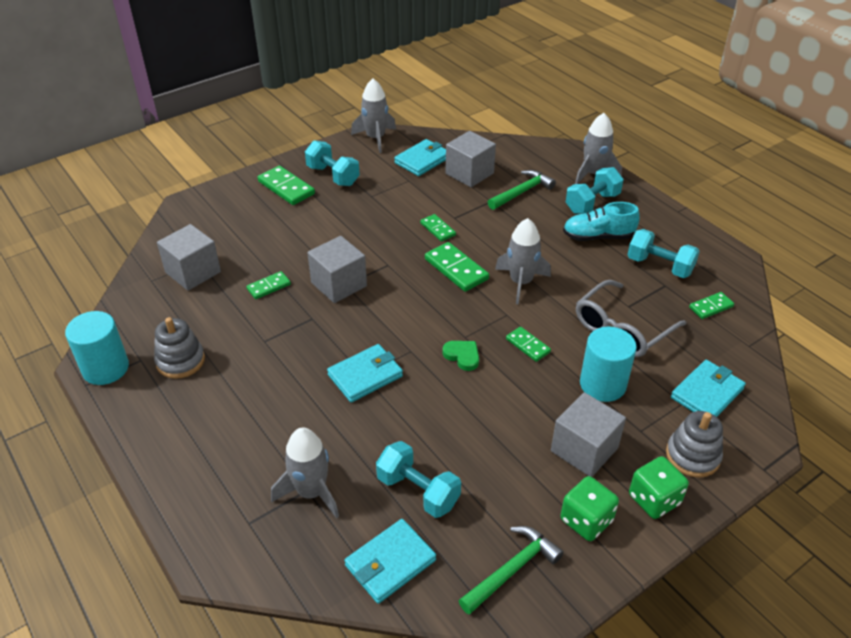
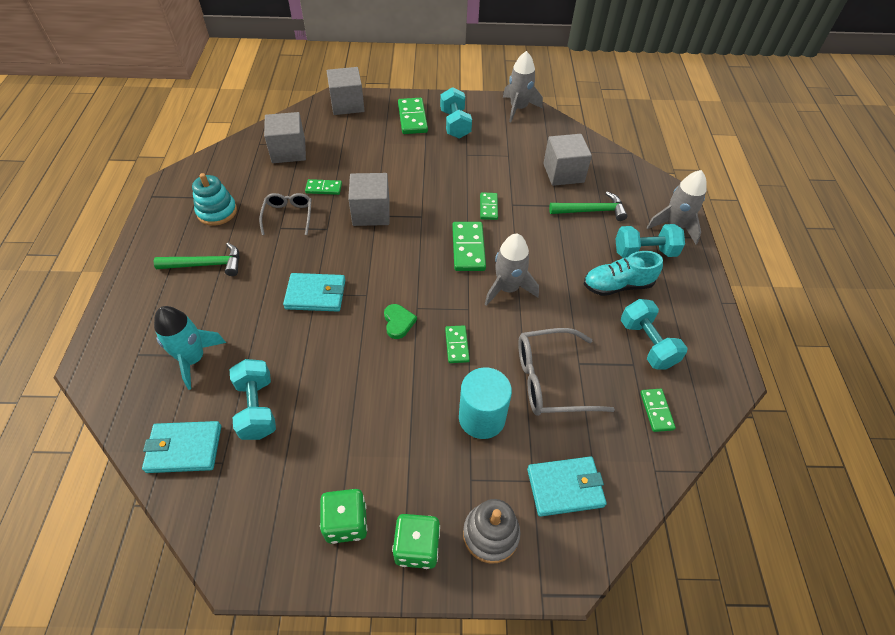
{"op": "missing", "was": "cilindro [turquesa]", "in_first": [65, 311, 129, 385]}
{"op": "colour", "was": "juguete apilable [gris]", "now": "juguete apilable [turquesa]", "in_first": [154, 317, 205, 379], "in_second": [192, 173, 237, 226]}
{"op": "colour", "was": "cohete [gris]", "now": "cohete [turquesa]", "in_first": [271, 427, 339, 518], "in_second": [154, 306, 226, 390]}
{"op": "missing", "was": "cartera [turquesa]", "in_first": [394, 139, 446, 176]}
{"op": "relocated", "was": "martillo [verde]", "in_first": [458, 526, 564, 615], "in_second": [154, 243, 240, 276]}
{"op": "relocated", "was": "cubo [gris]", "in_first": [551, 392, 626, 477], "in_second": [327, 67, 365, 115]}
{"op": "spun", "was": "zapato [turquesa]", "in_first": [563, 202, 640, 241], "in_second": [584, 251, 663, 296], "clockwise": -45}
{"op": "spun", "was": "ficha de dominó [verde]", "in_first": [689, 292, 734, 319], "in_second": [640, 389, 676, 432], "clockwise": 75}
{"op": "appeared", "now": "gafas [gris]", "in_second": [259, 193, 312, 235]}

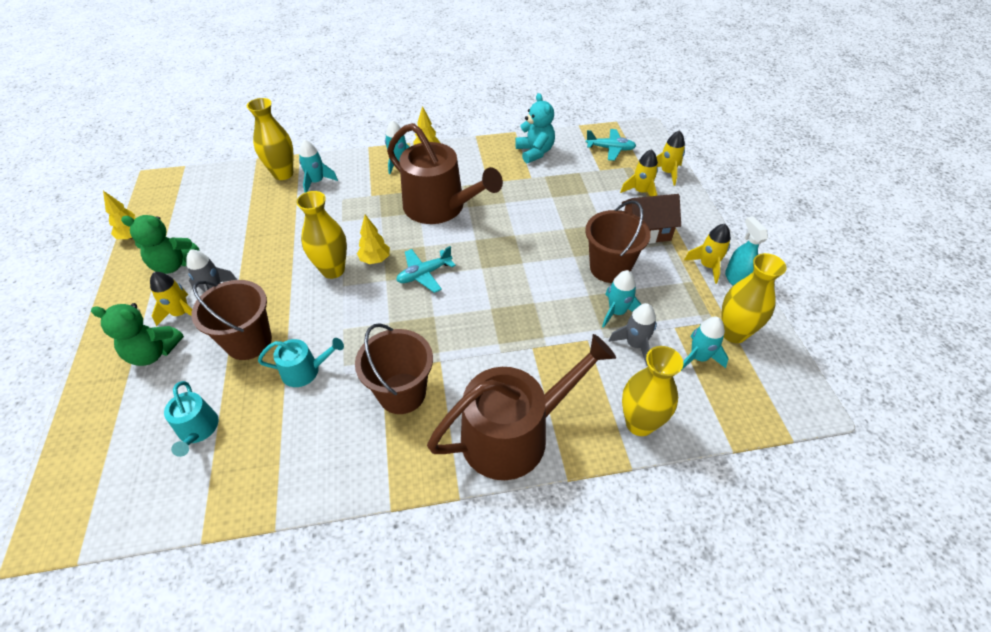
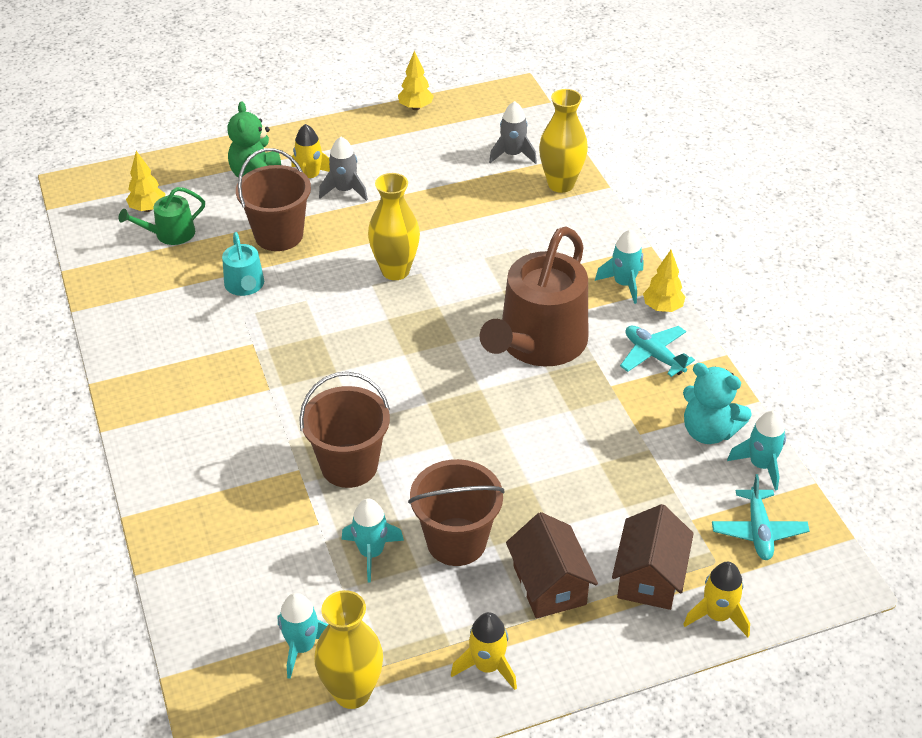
{"op": "missing", "was": "osito [verde]", "in_first": [121, 215, 200, 274]}
{"op": "colour", "was": "regadera [turquesa]", "now": "regadera [verde]", "in_first": [164, 381, 219, 457], "in_second": [119, 187, 205, 245]}
{"op": "relocated", "was": "cohete [turquesa]", "in_first": [299, 139, 338, 193], "in_second": [727, 411, 786, 490]}
{"op": "relocated", "was": "balde [marrón]", "in_first": [355, 323, 433, 414], "in_second": [299, 372, 390, 488]}
{"op": "relocated", "was": "árbol [amarillo]", "in_first": [357, 215, 390, 264], "in_second": [126, 151, 165, 212]}
{"op": "relocated", "was": "avión [turquesa]", "in_first": [396, 246, 456, 293], "in_second": [620, 326, 695, 377]}
{"op": "missing", "was": "regadera [marrón]", "in_first": [427, 334, 616, 480]}
{"op": "spun", "was": "osito [turquesa]", "in_first": [515, 93, 555, 163], "in_second": [683, 363, 752, 444], "clockwise": 60}
{"op": "relocated", "was": "cohete [gris]", "in_first": [608, 303, 657, 366], "in_second": [489, 101, 537, 164]}
{"op": "exchanged", "was": "cohete [amarillo]", "now": "casa [marrón]", "in_first": [620, 149, 658, 196], "in_second": [612, 504, 694, 610]}
{"op": "missing", "was": "florero [amarillo]", "in_first": [622, 346, 683, 436]}
{"op": "missing", "was": "pulverizador [turquesa]", "in_first": [725, 216, 768, 286]}

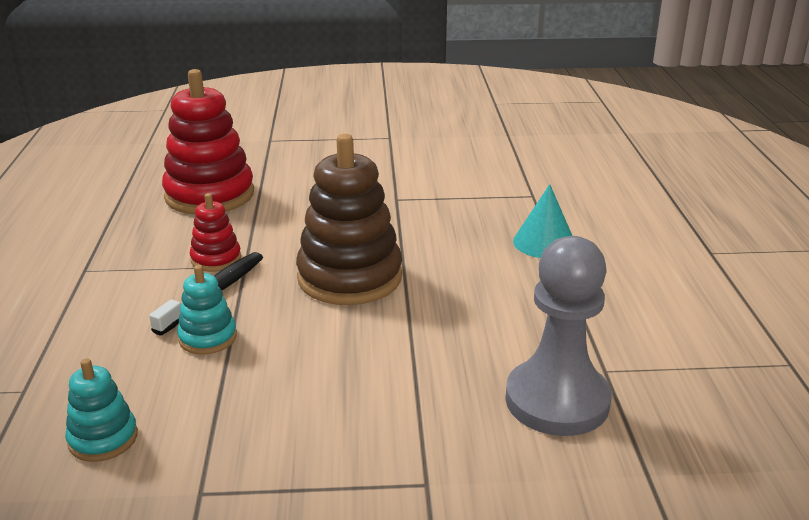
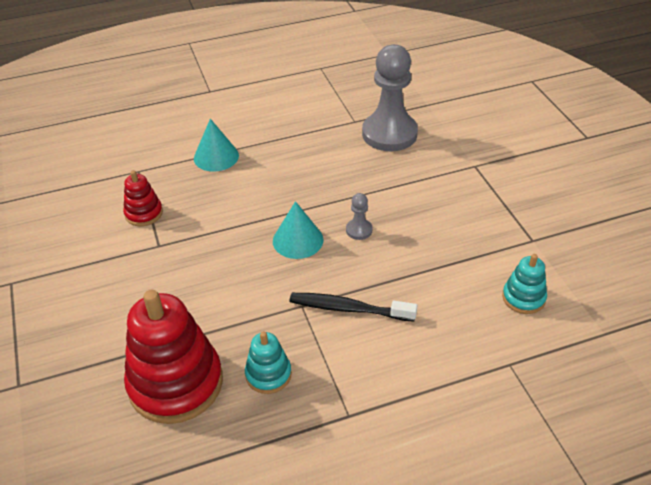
{"op": "relocated", "was": "juguete apilable [turquesa]", "in_first": [177, 265, 237, 355], "in_second": [245, 331, 292, 394]}
{"op": "relocated", "was": "juguete apilable [rojo]", "in_first": [190, 193, 241, 272], "in_second": [123, 170, 163, 226]}
{"op": "exchanged", "was": "juguete apilable [marrón]", "now": "cono [turquesa]", "in_first": [296, 134, 402, 305], "in_second": [273, 201, 324, 259]}
{"op": "appeared", "now": "peón [gris]", "in_second": [346, 193, 373, 240]}

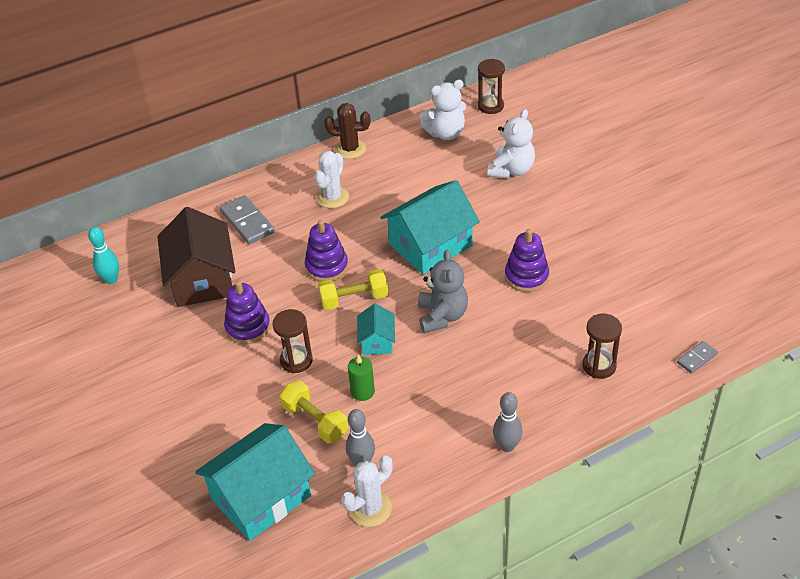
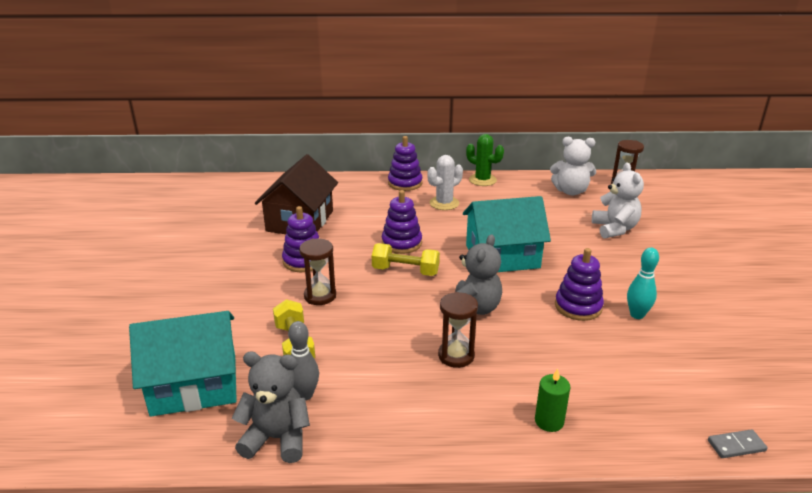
{"op": "relocated", "was": "bolo [turquesa]", "in_first": [88, 227, 119, 284], "in_second": [627, 247, 659, 319]}
{"op": "missing", "was": "ficha de dominó [gris]", "in_first": [220, 195, 275, 244]}
{"op": "colour", "was": "cactus [marrón]", "now": "cactus [verde]", "in_first": [324, 103, 370, 159], "in_second": [466, 134, 504, 186]}
{"op": "exchanged", "was": "cactus [blanco]", "now": "osito [gris]", "in_first": [341, 455, 393, 527], "in_second": [232, 352, 310, 463]}
{"op": "relocated", "was": "vela [verde]", "in_first": [348, 354, 375, 401], "in_second": [535, 368, 570, 432]}
{"op": "missing", "was": "casa [turquesa]", "in_first": [357, 304, 395, 355]}
{"op": "spun", "was": "osito [blanco]", "in_first": [488, 109, 535, 178], "in_second": [592, 163, 644, 239], "clockwise": -60}
{"op": "missing", "was": "bolo [gris]", "in_first": [493, 392, 523, 452]}
{"op": "relocated", "was": "reloj de arena [marrón]", "in_first": [582, 314, 622, 379], "in_second": [438, 292, 478, 368]}
{"op": "appeared", "now": "juguete apilable [morado]", "in_second": [388, 136, 422, 191]}

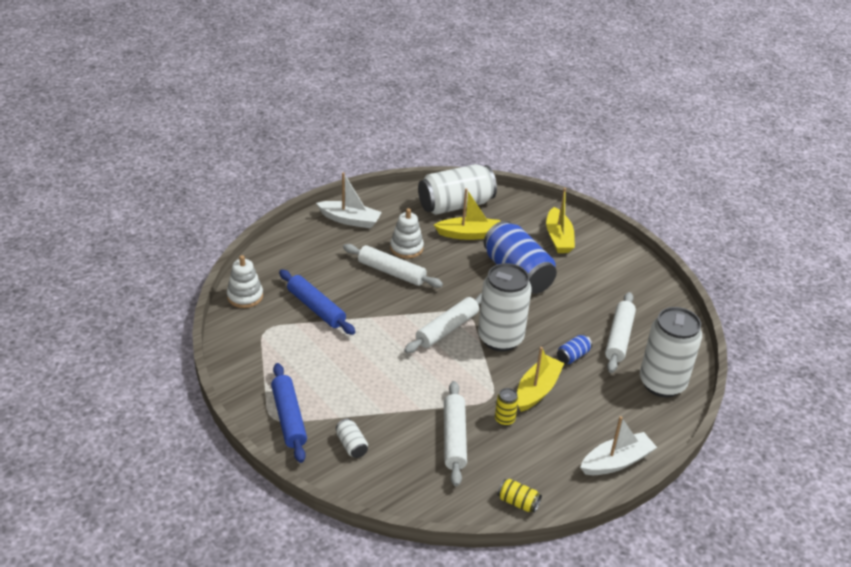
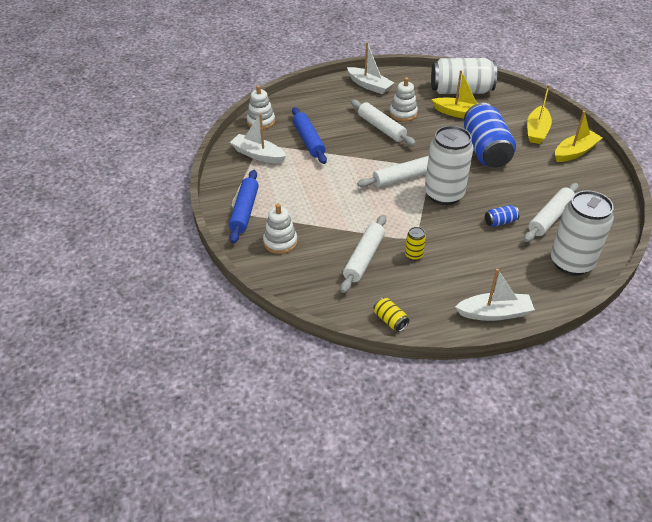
{"op": "exchanged", "was": "lata [blanco]", "now": "juguete apilable [blanco]", "in_first": [336, 419, 368, 458], "in_second": [263, 204, 298, 254]}
{"op": "relocated", "was": "barco [amarillo]", "in_first": [517, 347, 564, 412], "in_second": [555, 111, 602, 162]}
{"op": "appeared", "now": "barco [blanco]", "in_second": [230, 113, 286, 164]}

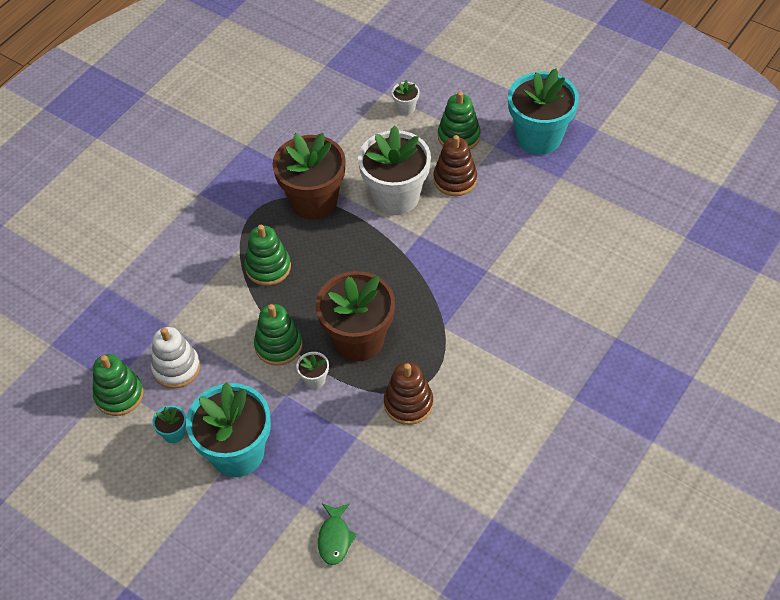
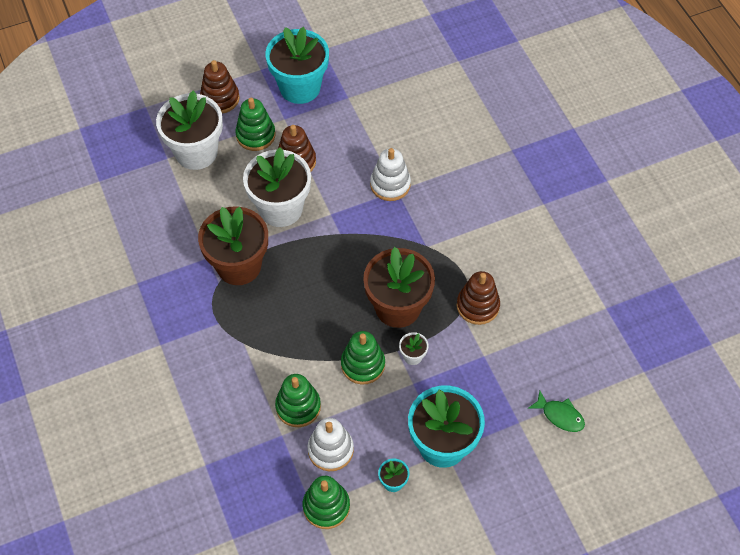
{"op": "relocated", "was": "juguete apilable [verde]", "in_first": [244, 225, 291, 286], "in_second": [275, 374, 321, 427]}
{"op": "size", "was": "maceta [blanco]", "in_first": [392, 80, 420, 115], "in_second": [156, 90, 223, 170], "ratio": 2.43}
{"op": "appeared", "now": "juguete apilable [marrón]", "in_second": [200, 60, 240, 113]}
{"op": "appeared", "now": "juguete apilable [blanco]", "in_second": [370, 148, 411, 201]}

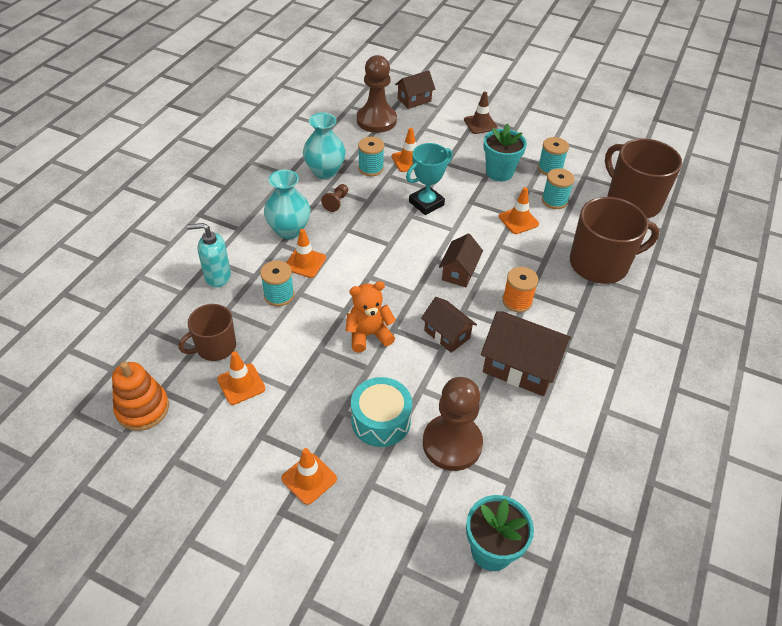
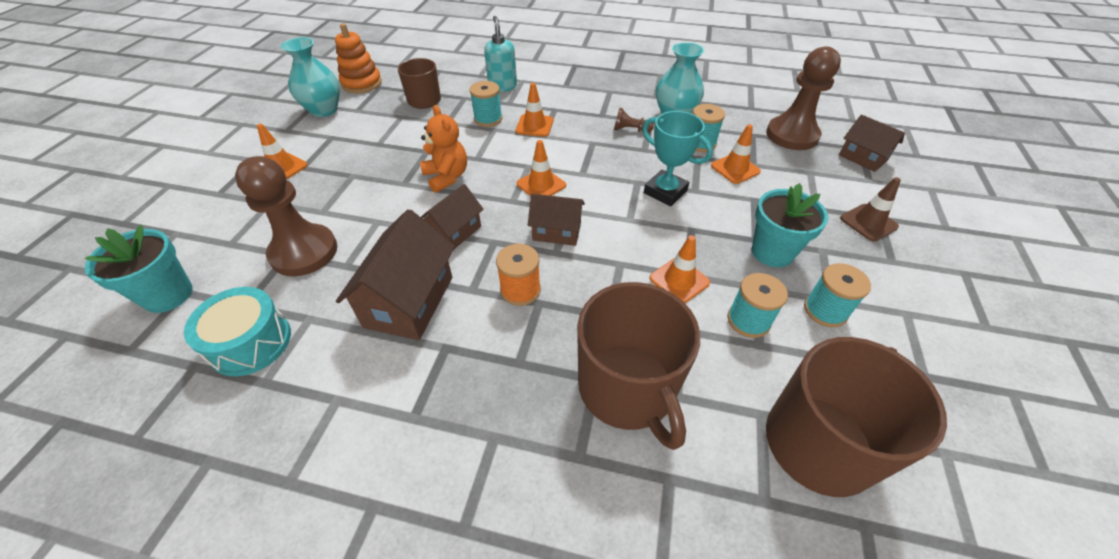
{"op": "relocated", "was": "cono de tráfico [naranja]", "in_first": [217, 351, 265, 405], "in_second": [517, 140, 566, 196]}
{"op": "relocated", "was": "florero [turquesa]", "in_first": [264, 170, 310, 239], "in_second": [281, 37, 340, 117]}
{"op": "relocated", "was": "tambor [turquesa]", "in_first": [351, 377, 412, 447], "in_second": [184, 287, 291, 376]}

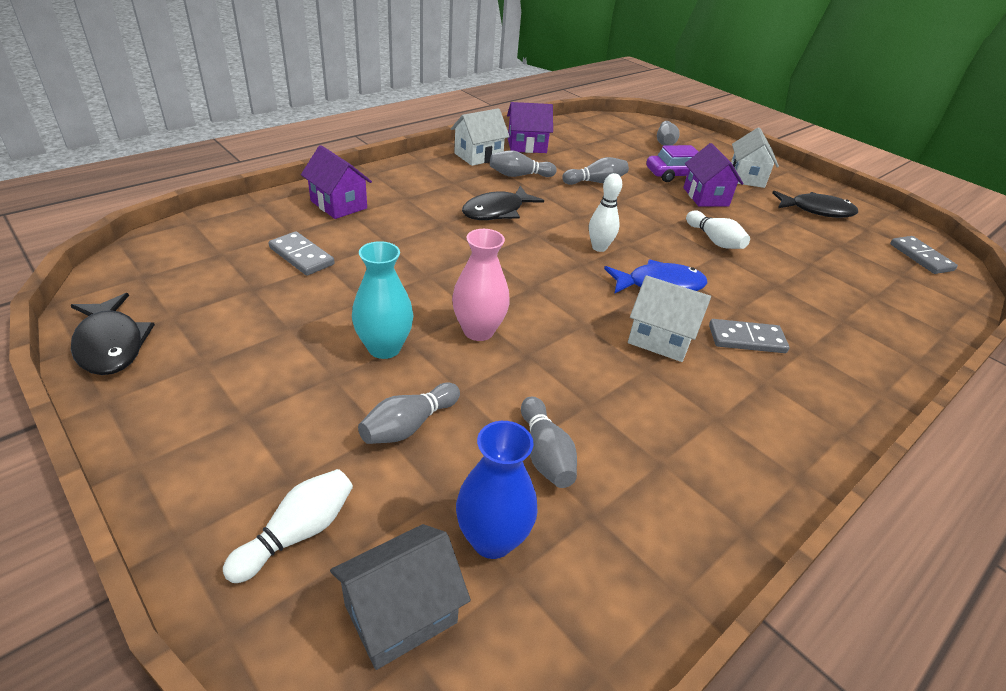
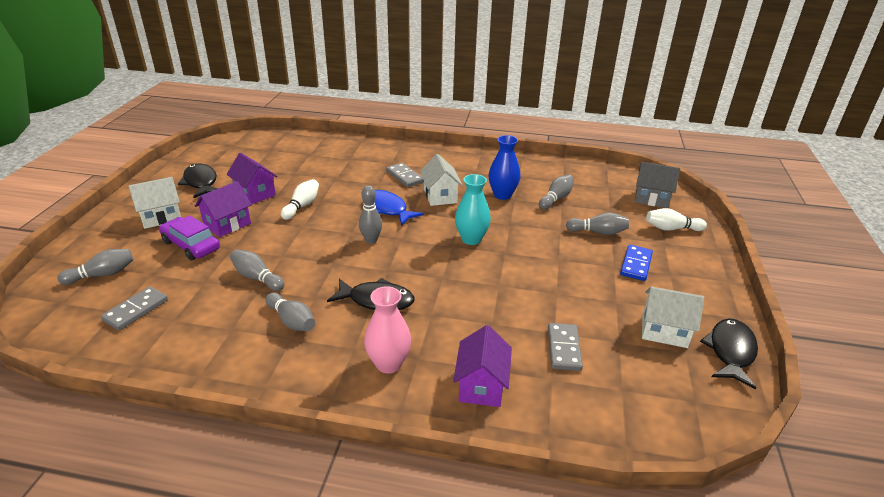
{"op": "relocated", "was": "florero [turquesa]", "in_first": [352, 241, 414, 359], "in_second": [455, 174, 491, 245]}
{"op": "relocated", "was": "casa [blanco]", "in_first": [451, 108, 510, 166], "in_second": [642, 286, 704, 348]}
{"op": "relocated", "was": "florero [rosa]", "in_first": [452, 229, 510, 341], "in_second": [364, 286, 411, 373]}
{"op": "relocated", "was": "florero [azul]", "in_first": [456, 421, 537, 559], "in_second": [489, 135, 521, 200]}
{"op": "relocated", "was": "casa [morado]", "in_first": [507, 102, 553, 153], "in_second": [227, 153, 278, 204]}
{"op": "colour", "was": "bolo [blanco]", "now": "bolo [gris]", "in_first": [589, 173, 622, 252], "in_second": [359, 185, 382, 244]}
{"op": "relocated", "was": "ficha de dominó [gris]", "in_first": [890, 236, 958, 274], "in_second": [101, 286, 168, 331]}
{"op": "appeared", "now": "ficha de dominó [azul]", "in_second": [620, 245, 653, 281]}

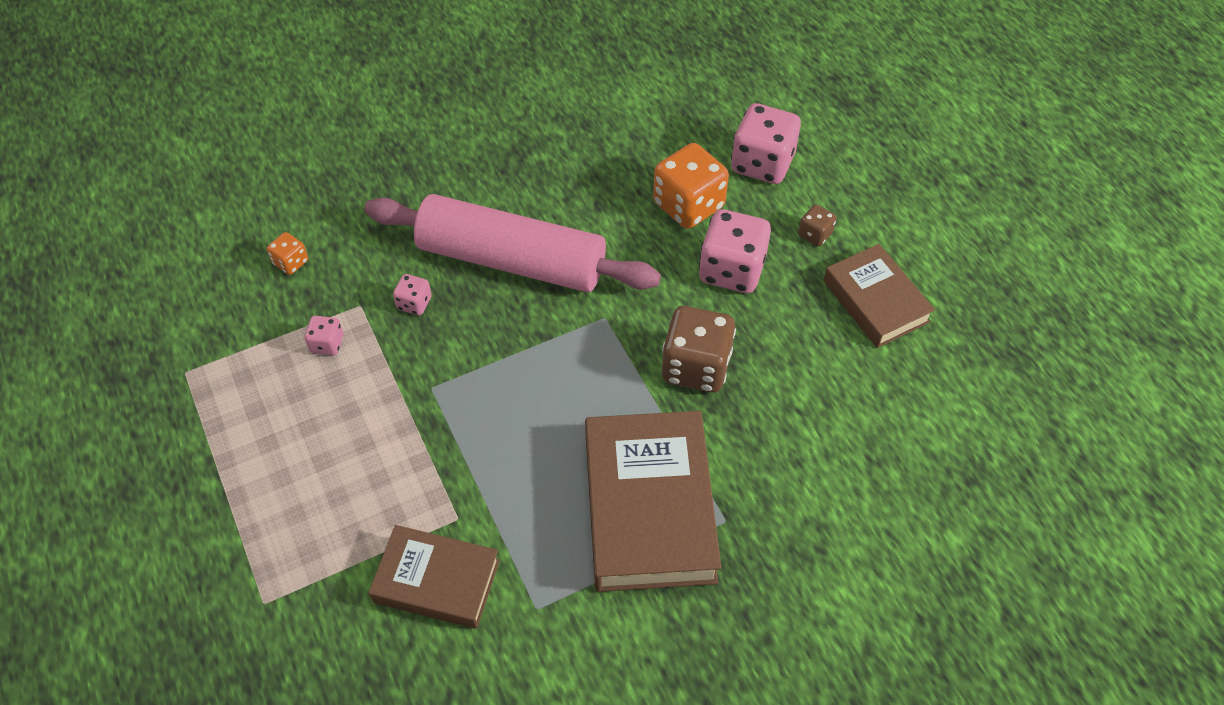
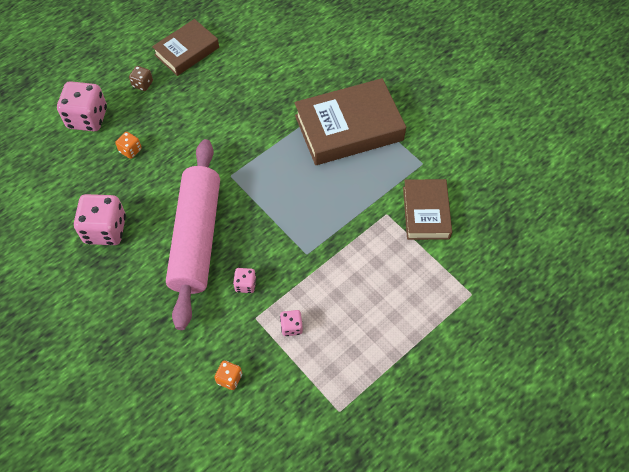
{"op": "size", "was": "dado [naranja]", "in_first": [653, 143, 729, 229], "in_second": [115, 132, 142, 159], "ratio": 0.49}
{"op": "missing", "was": "dado [marrón]", "in_first": [662, 306, 736, 393]}
{"op": "relocated", "was": "dado [rosa]", "in_first": [699, 209, 771, 293], "in_second": [74, 194, 126, 245]}

